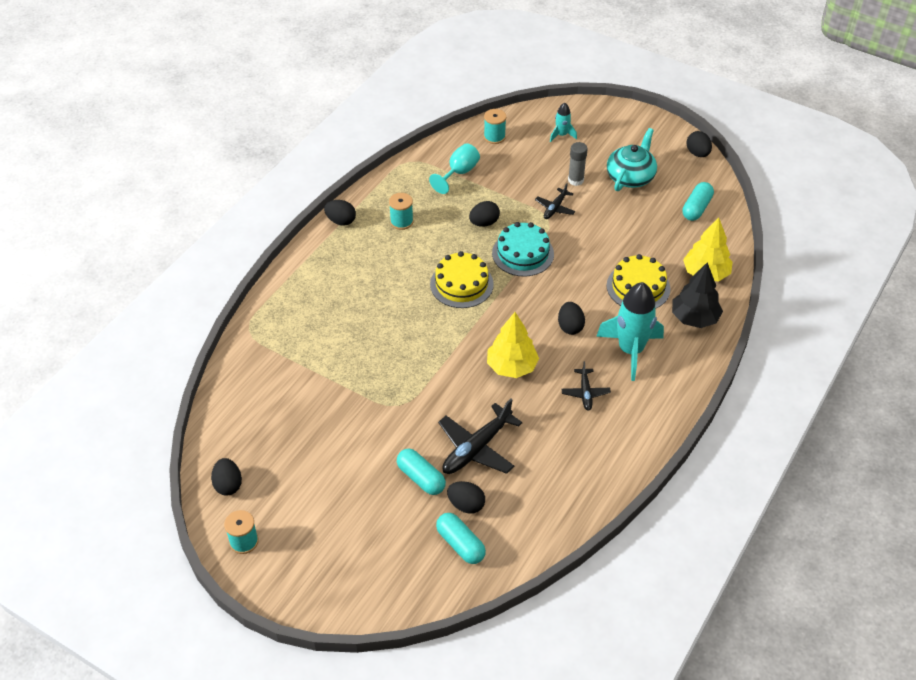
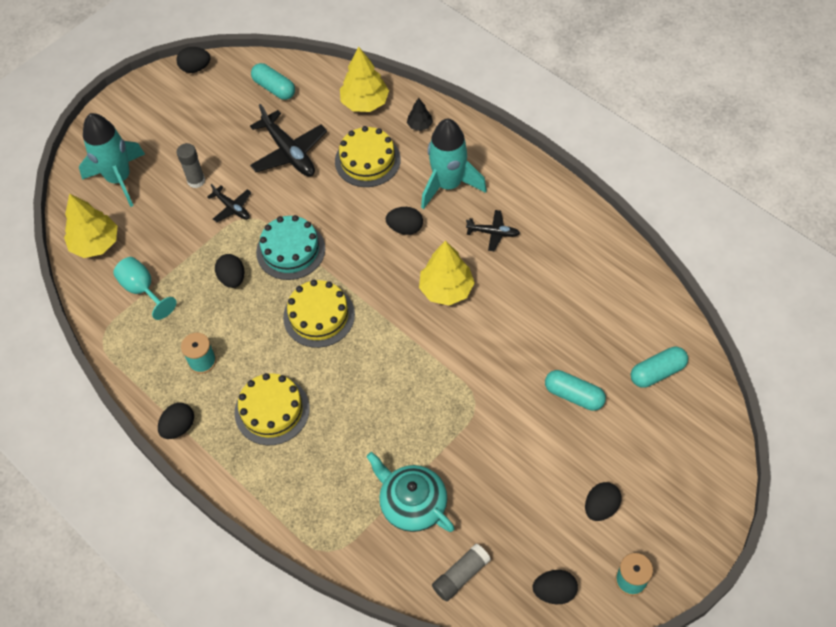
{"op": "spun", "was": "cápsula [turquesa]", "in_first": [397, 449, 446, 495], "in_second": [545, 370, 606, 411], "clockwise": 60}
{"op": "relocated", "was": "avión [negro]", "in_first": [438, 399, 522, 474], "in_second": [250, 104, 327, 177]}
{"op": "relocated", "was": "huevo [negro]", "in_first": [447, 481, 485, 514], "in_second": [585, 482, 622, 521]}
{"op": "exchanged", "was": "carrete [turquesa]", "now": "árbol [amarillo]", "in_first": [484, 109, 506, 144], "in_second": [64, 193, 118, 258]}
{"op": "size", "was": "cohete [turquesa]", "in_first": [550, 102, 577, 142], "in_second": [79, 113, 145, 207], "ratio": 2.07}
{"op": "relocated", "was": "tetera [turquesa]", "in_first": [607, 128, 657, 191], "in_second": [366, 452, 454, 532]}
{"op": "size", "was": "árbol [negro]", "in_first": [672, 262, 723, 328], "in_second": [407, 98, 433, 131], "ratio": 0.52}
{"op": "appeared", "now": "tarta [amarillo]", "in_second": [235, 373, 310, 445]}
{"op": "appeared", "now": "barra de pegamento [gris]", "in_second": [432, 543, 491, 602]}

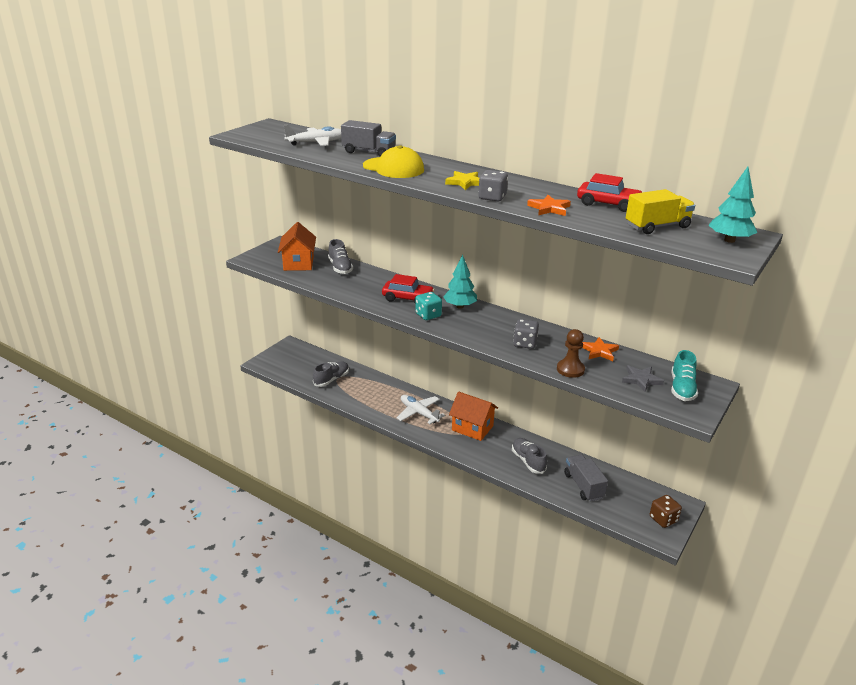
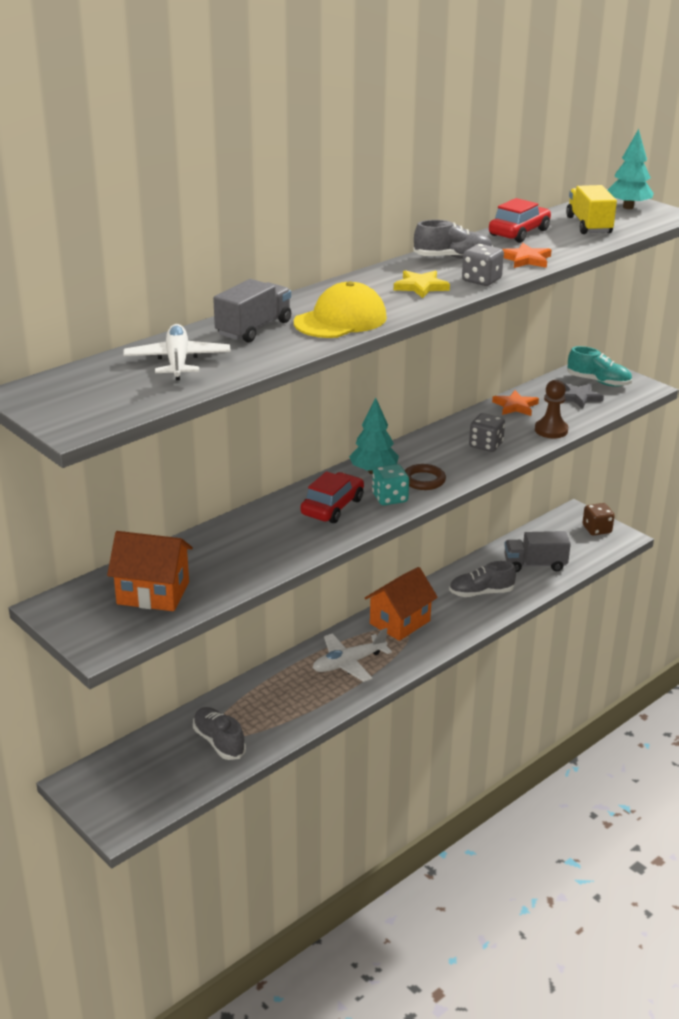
{"op": "relocated", "was": "zapato [gris]", "in_first": [328, 239, 353, 274], "in_second": [413, 220, 493, 259]}
{"op": "appeared", "now": "anillo [marrón]", "in_second": [404, 464, 446, 490]}

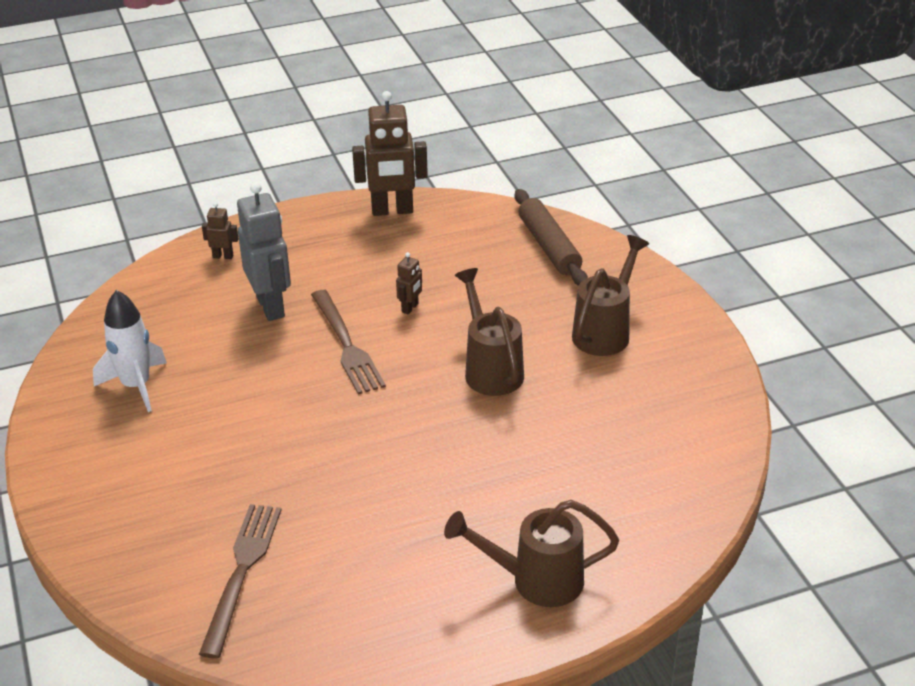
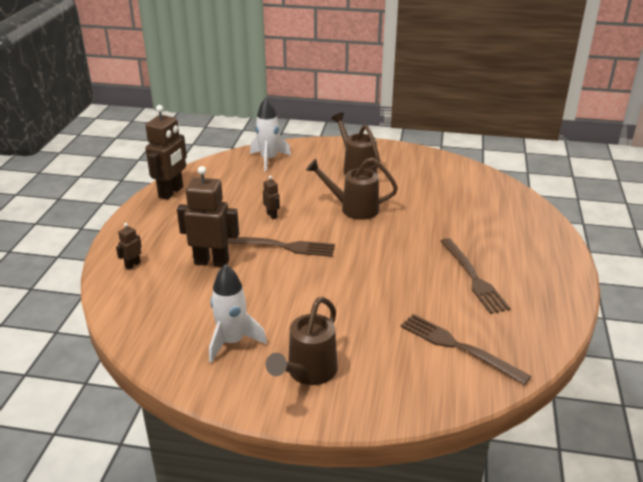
{"op": "colour", "was": "robot [gris]", "now": "robot [marrón]", "in_first": [237, 182, 291, 321], "in_second": [177, 166, 239, 267]}
{"op": "relocated", "was": "regadera [marrón]", "in_first": [444, 500, 619, 607], "in_second": [266, 297, 338, 385]}
{"op": "exchanged", "was": "rodillo [marrón]", "now": "cohete [blanco]", "in_first": [515, 189, 588, 286], "in_second": [250, 97, 291, 171]}
{"op": "appeared", "now": "tenedor [marrón]", "in_second": [440, 238, 510, 314]}

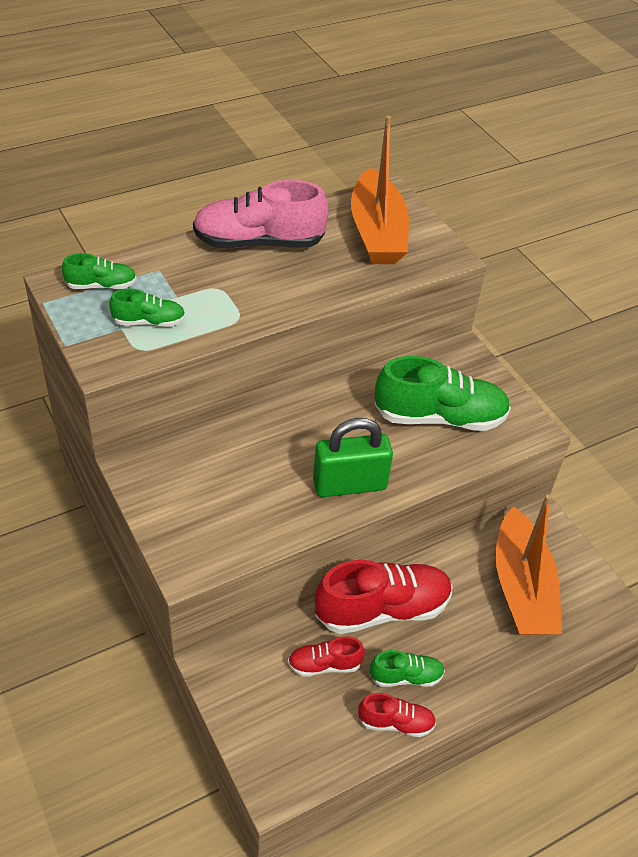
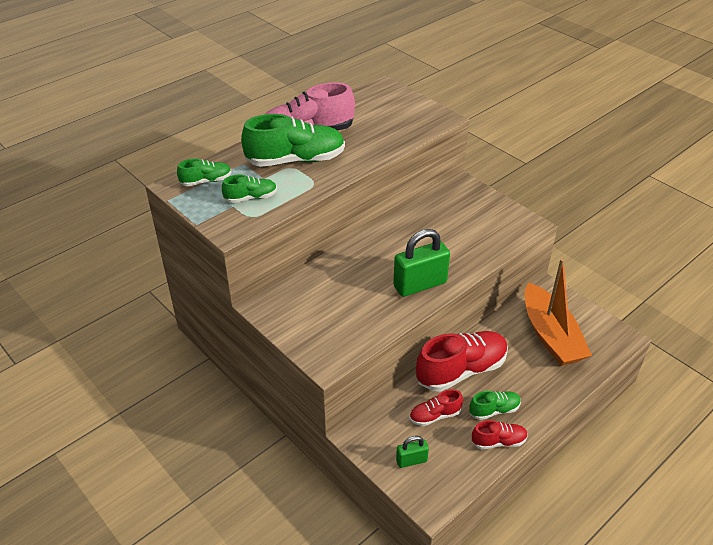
{"op": "missing", "was": "barco [naranja]", "in_first": [351, 116, 409, 264]}
{"op": "relocated", "was": "zapato [verde]", "in_first": [374, 356, 511, 431], "in_second": [241, 114, 345, 167]}
{"op": "appeared", "now": "candado [verde]", "in_second": [396, 436, 429, 468]}

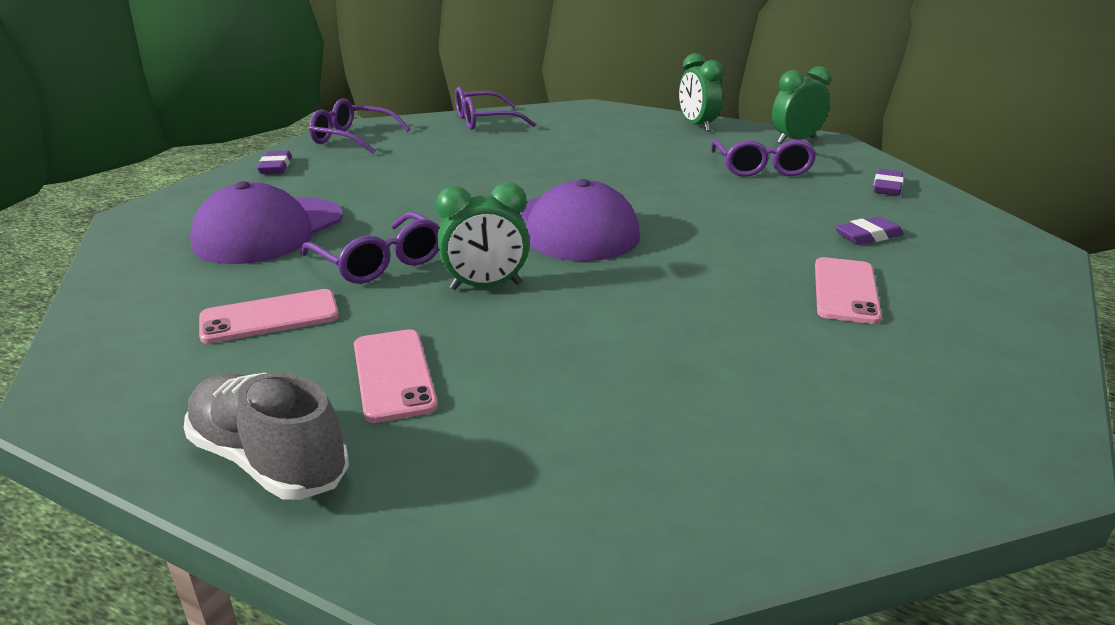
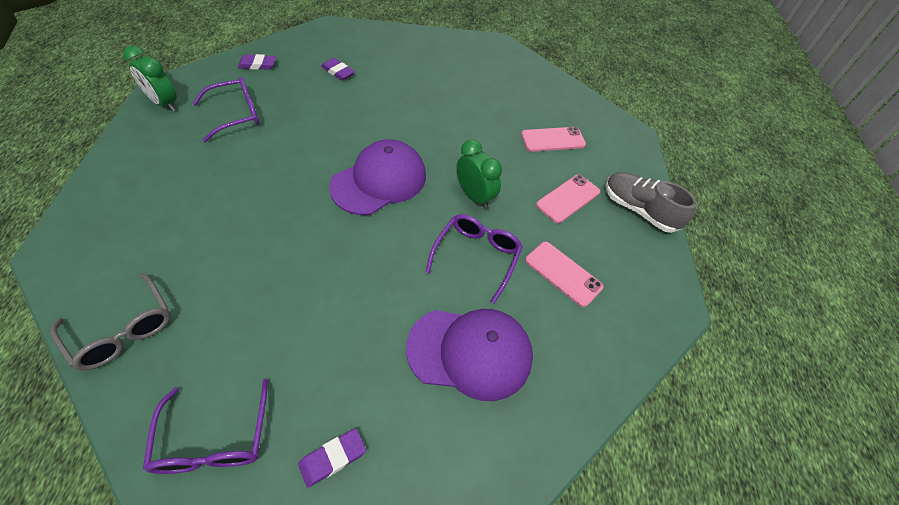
{"op": "spun", "was": "zapato [gris]", "in_first": [184, 372, 349, 500], "in_second": [606, 172, 697, 233], "clockwise": 120}
{"op": "colour", "was": "gafas [morado]", "now": "gafas [gris]", "in_first": [455, 87, 536, 130], "in_second": [51, 273, 171, 370]}
{"op": "missing", "was": "despertador [verde]", "in_first": [679, 53, 723, 132]}
{"op": "relocated", "was": "móvil [rosa]", "in_first": [815, 257, 882, 324], "in_second": [521, 127, 586, 152]}

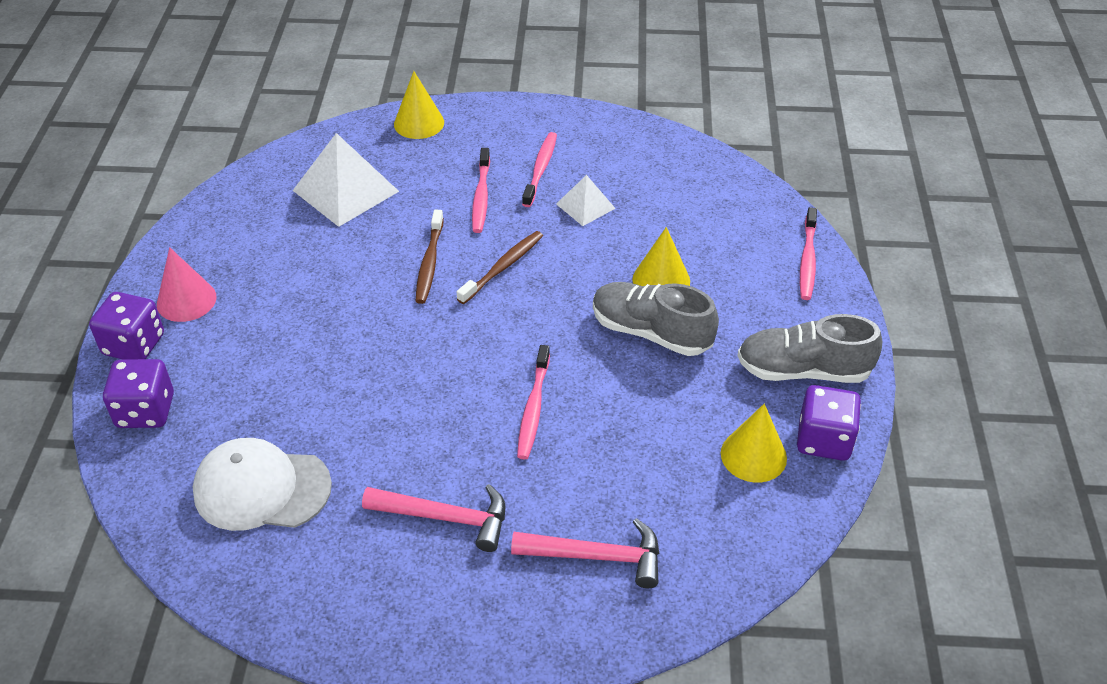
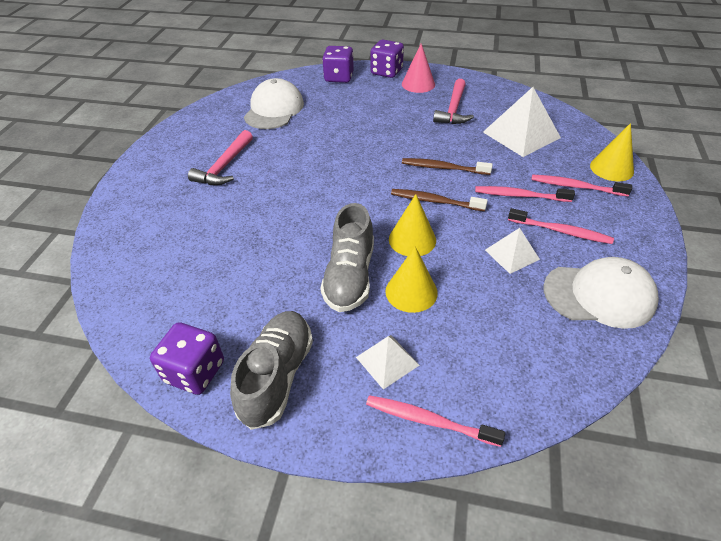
{"op": "spun", "was": "cepillo de dientes [marrón]", "in_first": [457, 231, 543, 304], "in_second": [391, 189, 488, 211], "clockwise": 150}
{"op": "relocated", "was": "martillo [rosa]", "in_first": [511, 518, 659, 588], "in_second": [433, 79, 474, 124]}
{"op": "relocated", "was": "cepillo de dientes [rosa]", "in_first": [517, 345, 550, 460], "in_second": [531, 174, 632, 196]}
{"op": "spun", "was": "zapato [gris]", "in_first": [593, 282, 719, 356], "in_second": [320, 203, 374, 312], "clockwise": 150}
{"op": "relocated", "was": "cono [amarillo]", "in_first": [721, 404, 787, 483], "in_second": [389, 194, 436, 256]}
{"op": "appeared", "now": "pirámide [blanco]", "in_second": [356, 335, 419, 390]}
{"op": "appeared", "now": "gorra [blanco]", "in_second": [543, 257, 659, 329]}

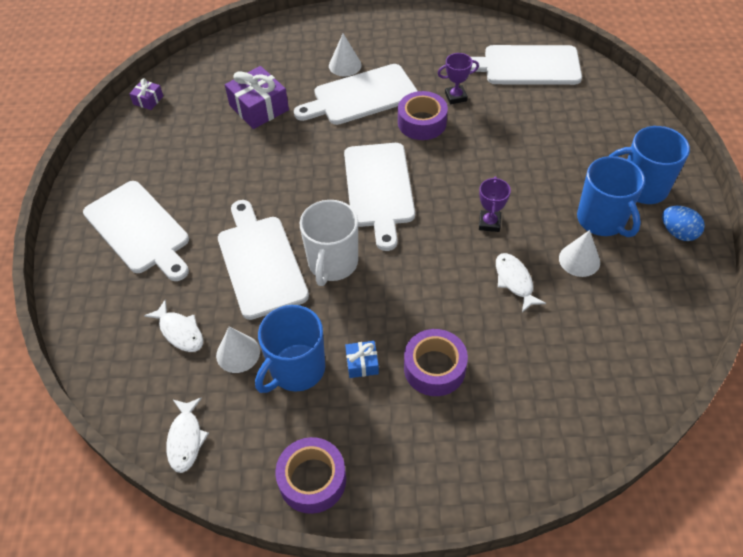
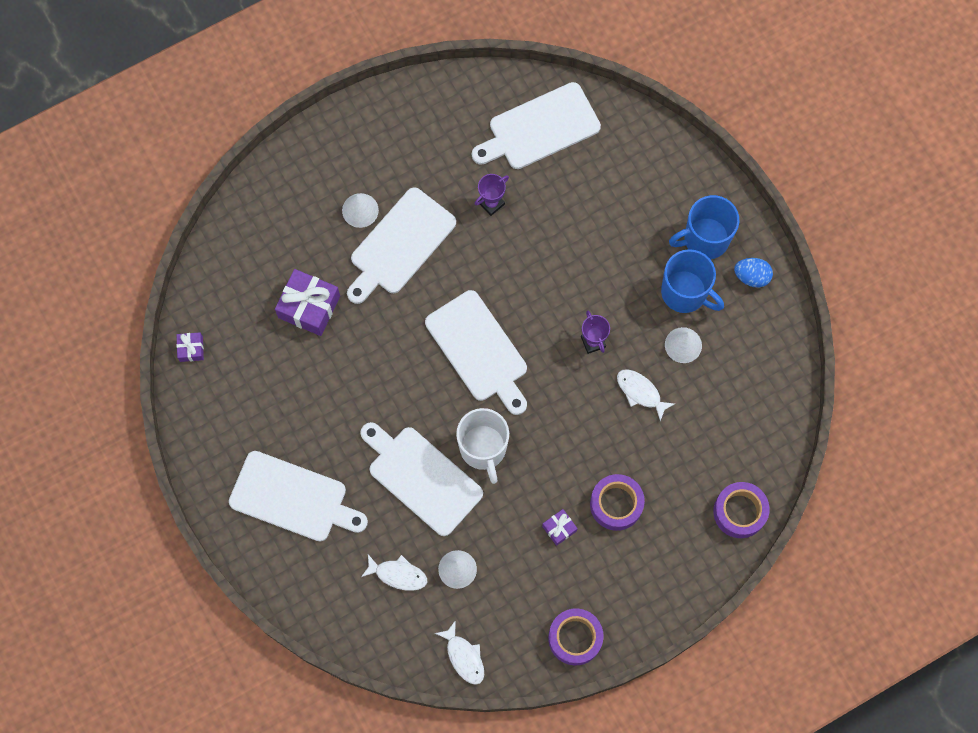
{"op": "missing", "was": "taza [azul]", "in_first": [255, 305, 325, 393]}
{"op": "colour", "was": "regalo [azul]", "now": "regalo [morado]", "in_first": [345, 341, 379, 378], "in_second": [542, 509, 578, 546]}
{"op": "relocated", "was": "cinta adhesiva [morado]", "in_first": [398, 91, 448, 140], "in_second": [713, 482, 770, 538]}

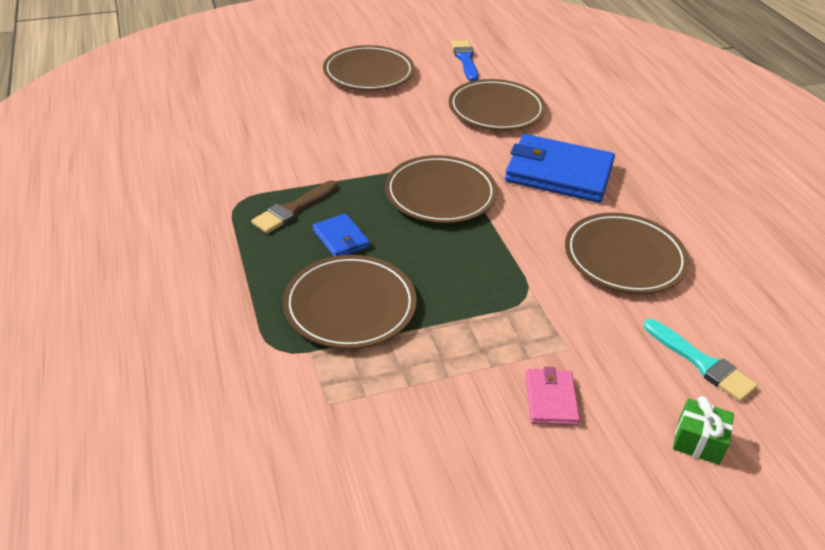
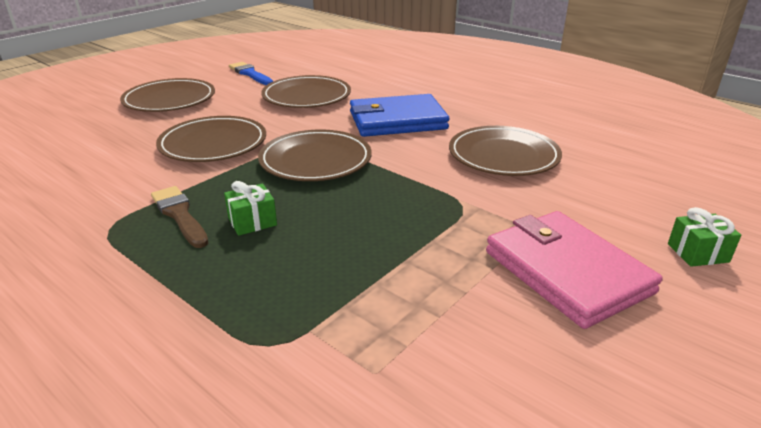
{"op": "spun", "was": "pincel [marrón]", "in_first": [251, 180, 338, 234], "in_second": [151, 186, 209, 248], "clockwise": 135}
{"op": "relocated", "was": "plato [marrón]", "in_first": [283, 255, 417, 349], "in_second": [156, 116, 266, 162]}
{"op": "exchanged", "was": "cartera [azul]", "now": "regalo [verde]", "in_first": [313, 213, 370, 256], "in_second": [224, 181, 277, 236]}
{"op": "size", "was": "cartera [rosa]", "in_first": [525, 367, 580, 425], "in_second": [486, 211, 663, 329], "ratio": 2.07}
{"op": "missing", "was": "pincel [turquesa]", "in_first": [644, 319, 758, 402]}

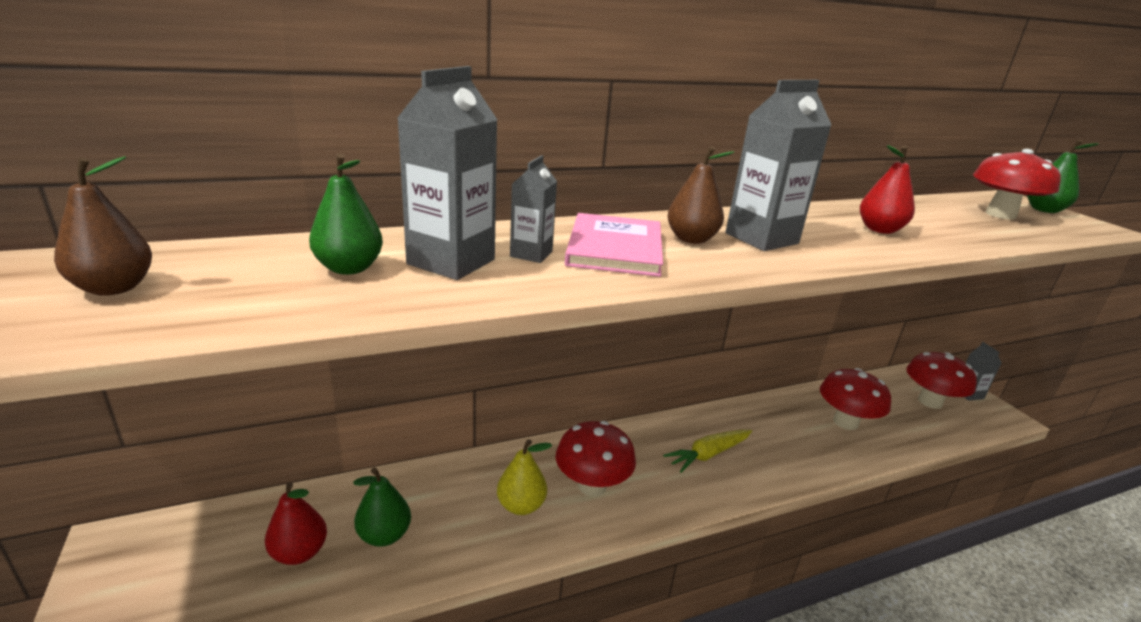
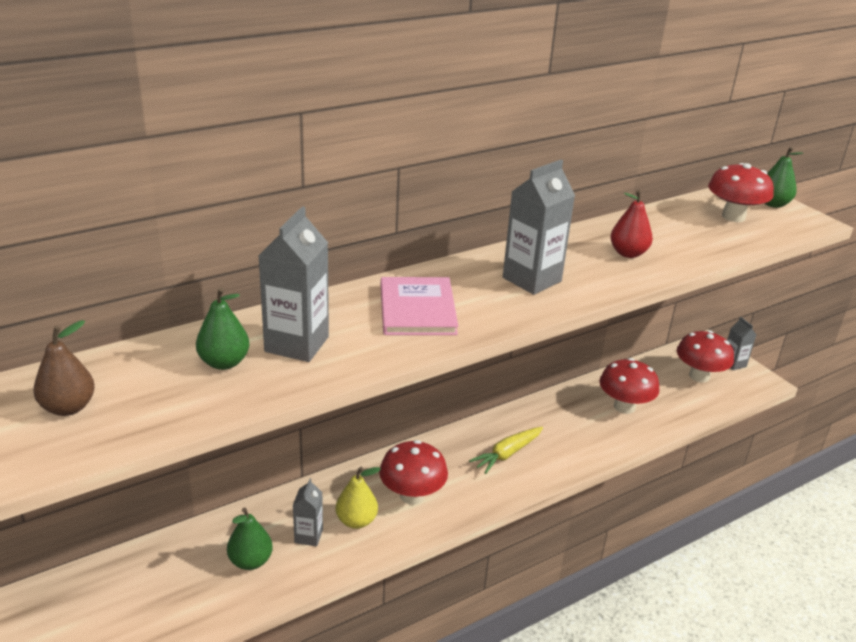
{"op": "missing", "was": "pera [rojo]", "in_first": [265, 482, 327, 565]}
{"op": "relocated", "was": "cartón de leche [gris]", "in_first": [510, 155, 557, 263], "in_second": [293, 478, 323, 546]}
{"op": "missing", "was": "pera [marrón]", "in_first": [668, 146, 734, 244]}

